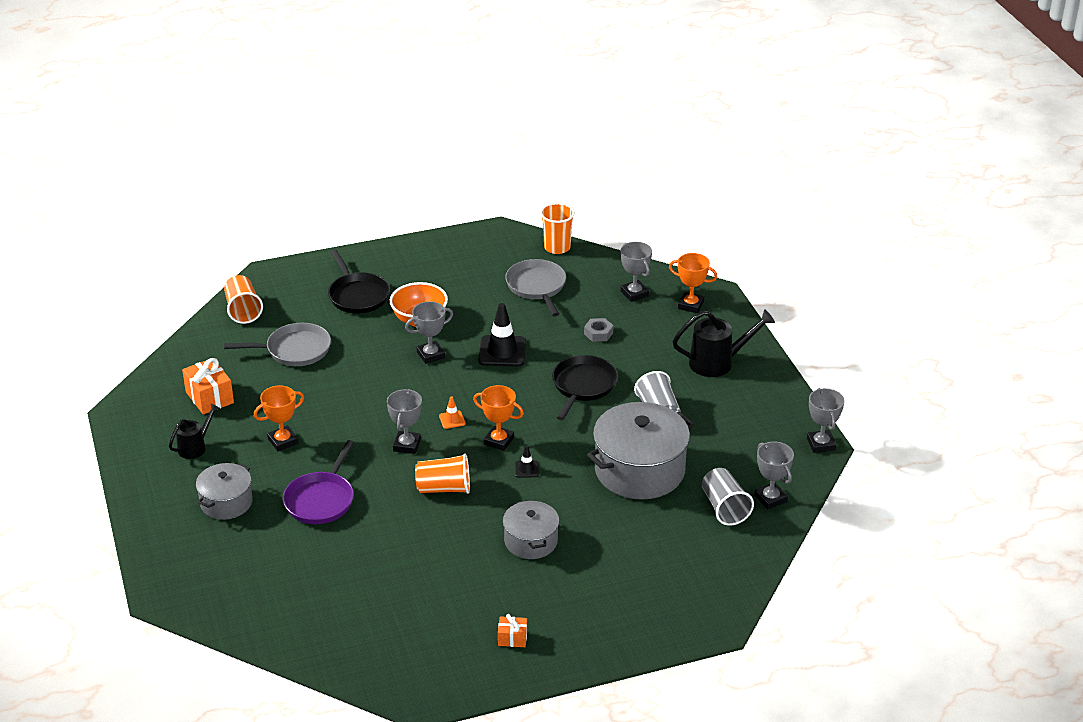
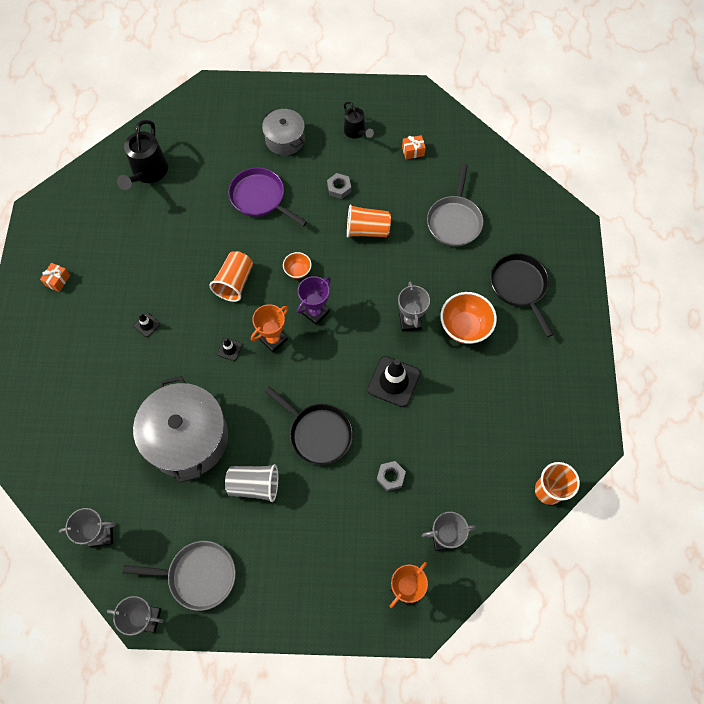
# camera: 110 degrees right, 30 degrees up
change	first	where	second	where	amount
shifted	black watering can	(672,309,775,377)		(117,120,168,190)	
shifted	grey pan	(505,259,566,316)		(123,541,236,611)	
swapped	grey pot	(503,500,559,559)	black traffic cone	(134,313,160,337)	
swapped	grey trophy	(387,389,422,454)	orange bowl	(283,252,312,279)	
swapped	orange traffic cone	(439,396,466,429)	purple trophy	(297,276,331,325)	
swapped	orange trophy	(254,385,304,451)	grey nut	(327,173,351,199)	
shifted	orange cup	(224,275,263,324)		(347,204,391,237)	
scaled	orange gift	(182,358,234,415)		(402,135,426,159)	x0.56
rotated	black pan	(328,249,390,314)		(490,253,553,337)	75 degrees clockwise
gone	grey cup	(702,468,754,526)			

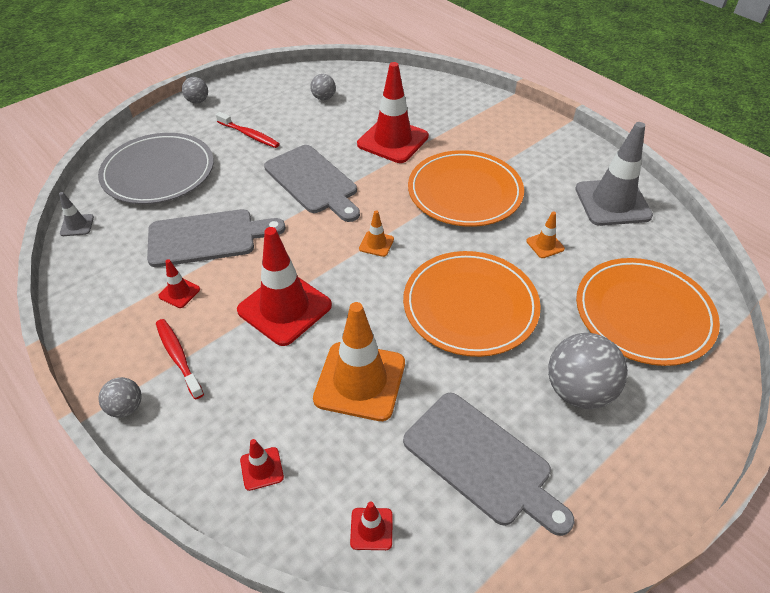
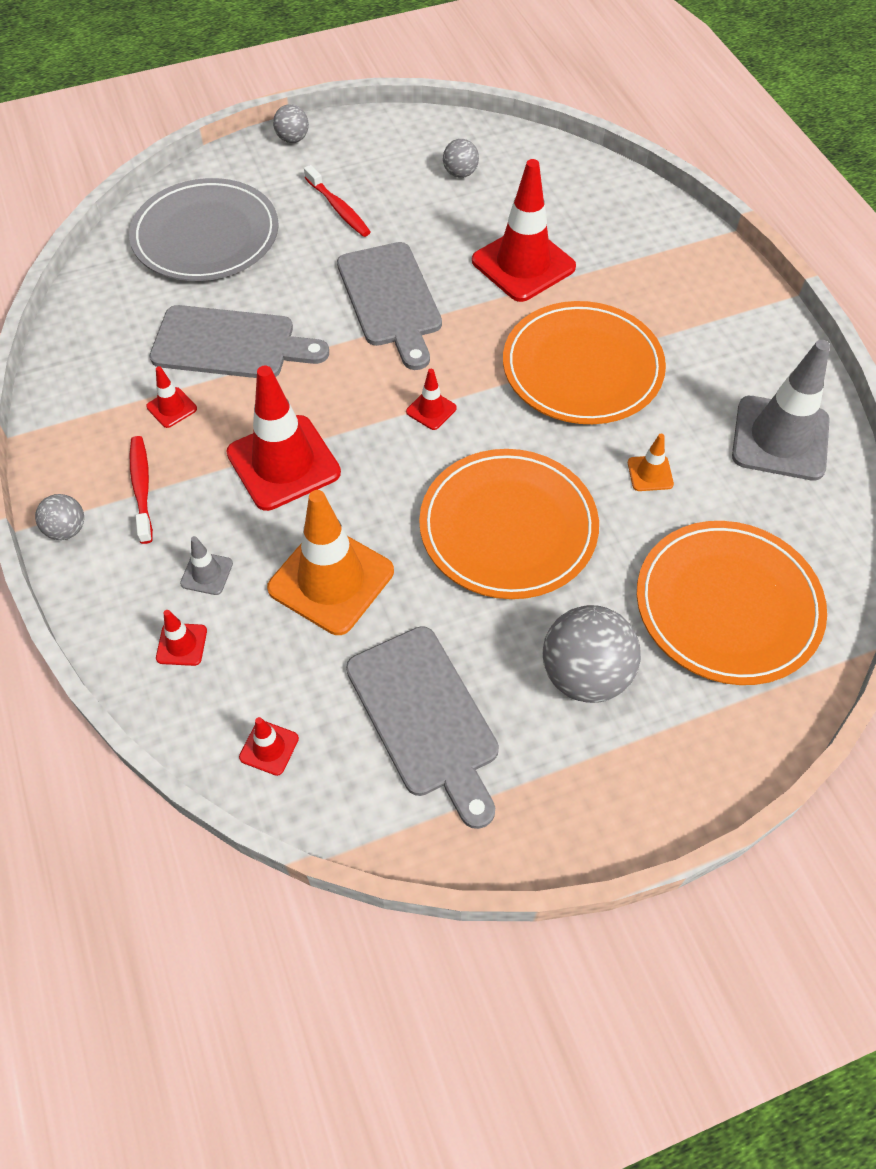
# camera: 20 degrees right, 10 degrees up
change	first	where	second	where	amount
shifted	grey traffic cone	(59,192,94,236)		(180,536,233,595)	
repainted	orange traffic cone	(359,210,394,257)	red traffic cone	(406,369,457,430)	

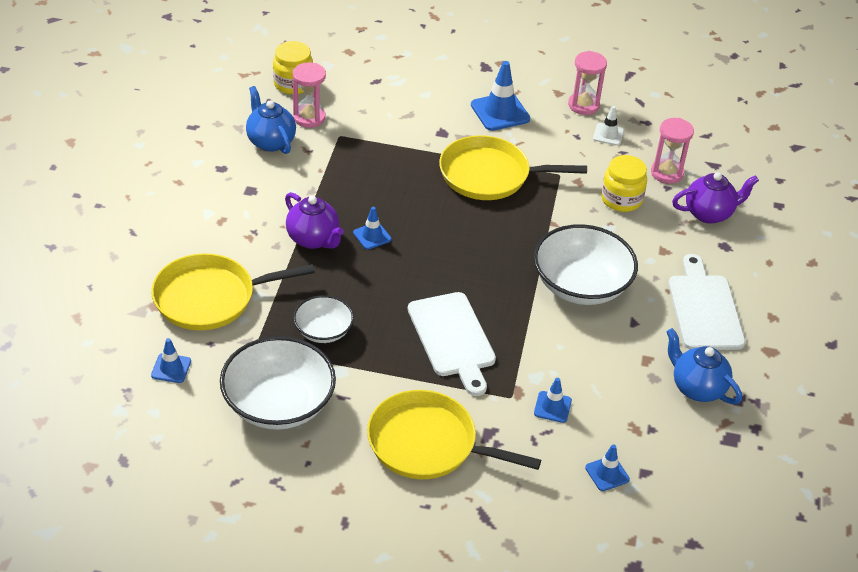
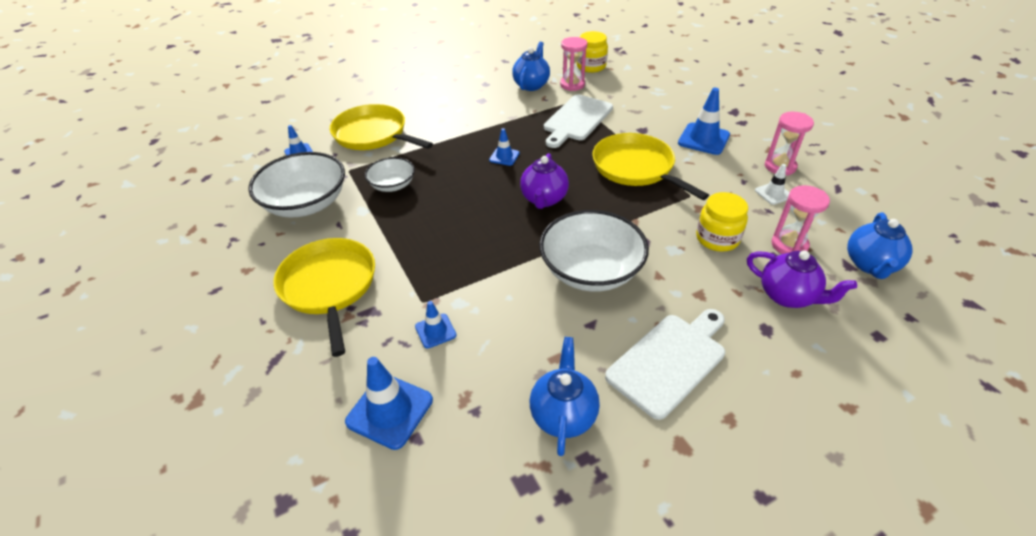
# camera: 55 degrees right, 0 degrees up
change	first	where	second	where	amount
scaled	blue traffic cone	(585,444,630,491)		(345,357,433,450)	x1.76
shifted	purple teapot	(285,192,344,249)		(520,153,569,209)	
shifted	white cutting board	(408,292,496,396)		(544,95,613,148)	
new			blue teapot	(847,212,912,279)	

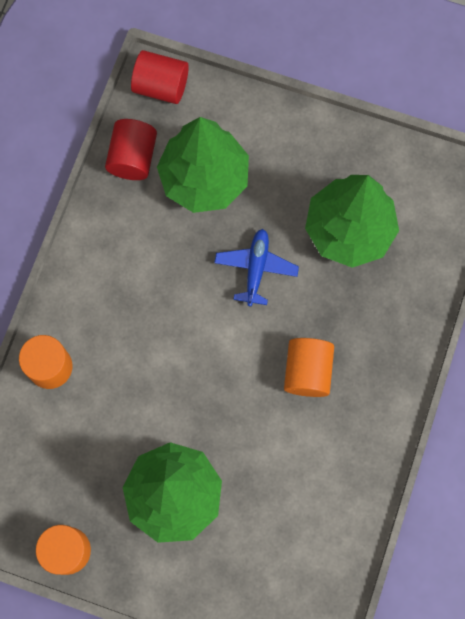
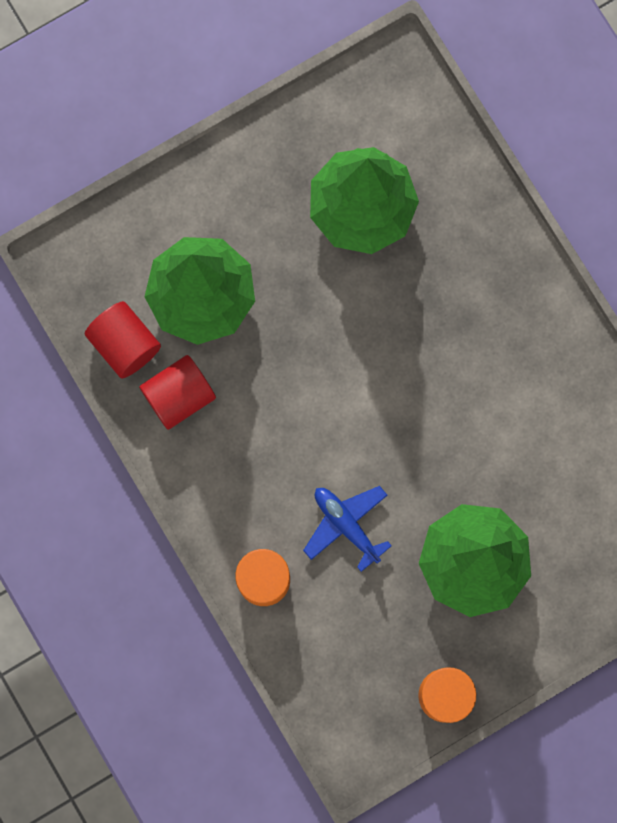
# camera: 50 degrees left, 5 degrees up
change	first	where	second	where	amount
shifted	red cylinder	(131,50,189,104)		(139,355,216,430)	
shifted	blue plane	(214,229,299,306)		(303,486,392,572)	
gone	orange cylinder	(284,338,334,397)			

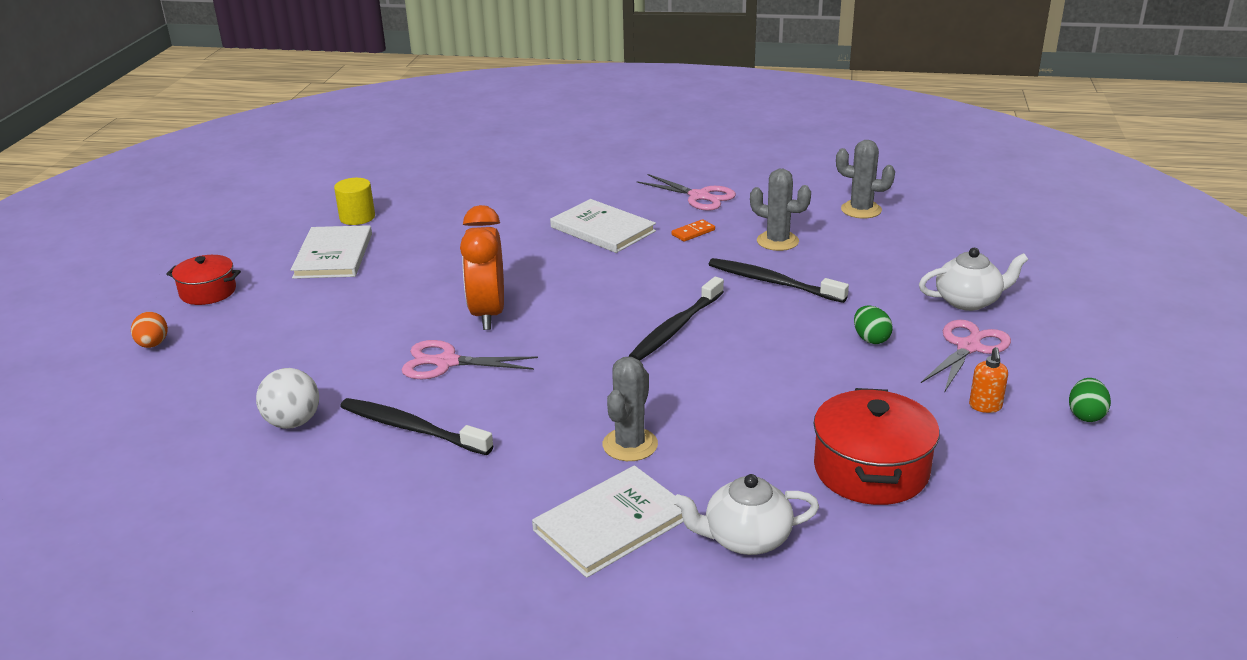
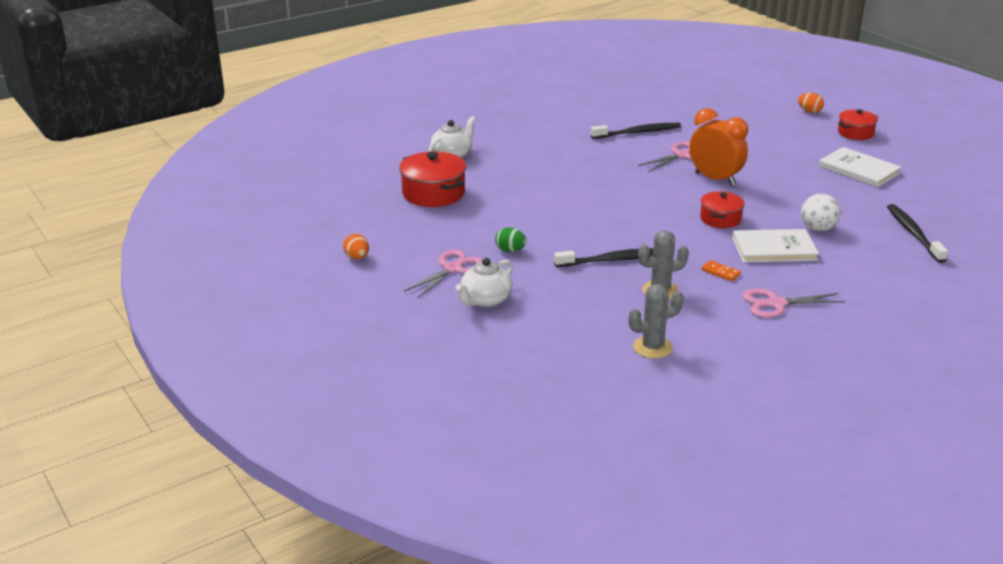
# camera: 135 degrees right, 0 degrees up
change	first	where	second	where	amount
repainted	green egg	(1069,378,1111,422)	orange egg	(343,234,369,259)	
rotated	pink scissors	(921,320,1011,393)		(404,250,483,299)	135 degrees counterclockwise
new			red pot	(700,191,745,228)	
rotated	orange domino	(672,219,715,242)		(702,260,741,281)	60 degrees counterclockwise
shifted	white ball	(256,368,319,429)		(801,194,840,231)	
shifted	black toothbrush	(629,277,724,360)		(887,204,948,263)	
gone	yellow cylinder	(334,178,375,225)			
gone	white book	(532,465,683,578)			
gone	grey cactus	(603,357,658,461)			
gone	orange soap dispenser	(969,347,1008,413)			

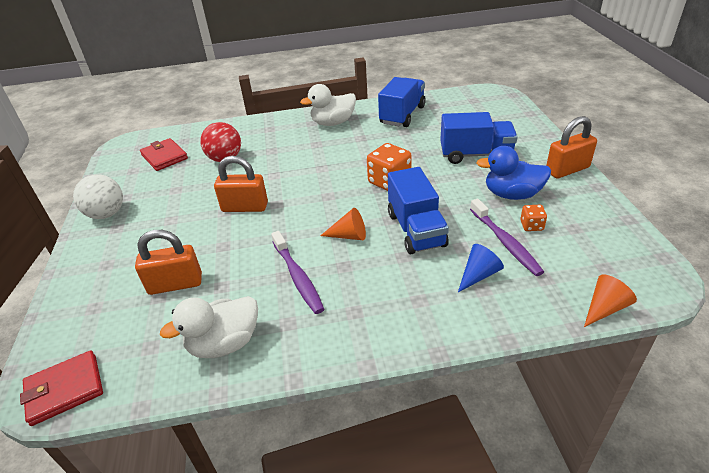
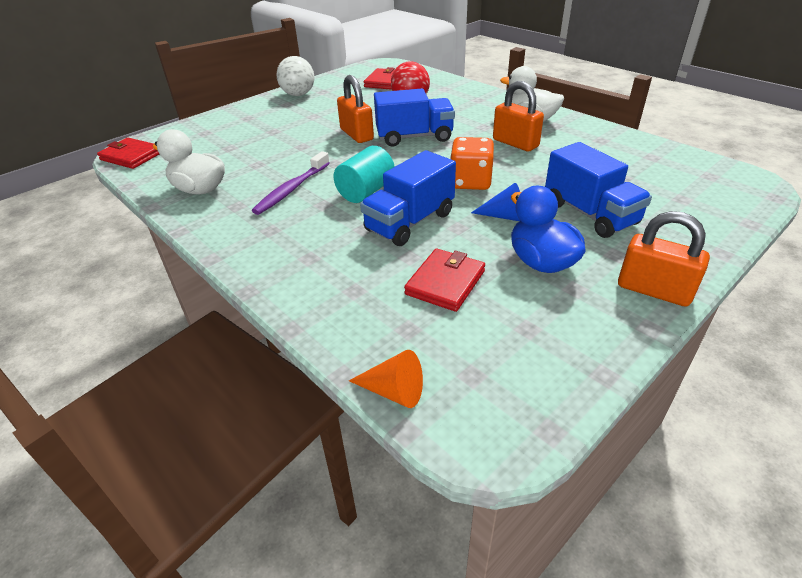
# camera: 55 degrees right, 0 degrees up
change	first	where	second	where	amount
swapped	orange cone	(320,208,366,240)	turquoise cylinder	(333,146,395,203)	
shifted	blue truck	(378,77,426,127)		(374,89,455,146)	
swapped	purple toothbrush	(470,199,544,276)	red wallet	(404,248,485,312)	
shifted	blue cone	(458,244,504,292)		(471,183,521,221)	
shifted	orange padlock	(135,230,202,295)		(493,81,544,151)	
gone	orange dice	(520,205,547,231)			

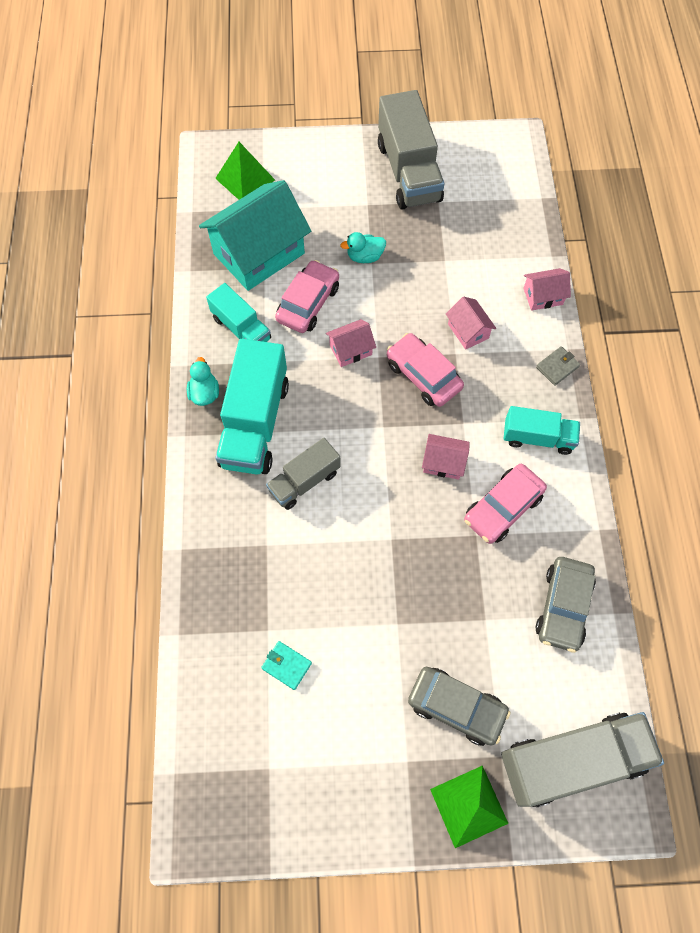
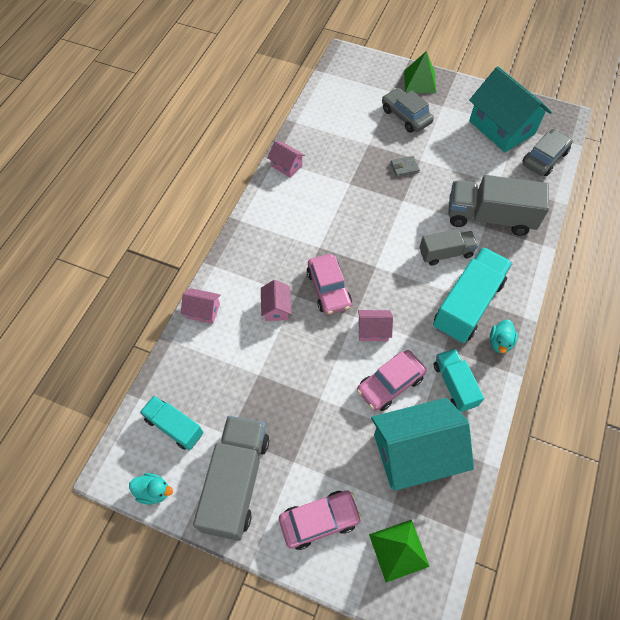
# camera: 155 degrees left, 5 degrees down
change	first	where	second	where	amount
shifted	turquoise duck	(340,232,386,263)		(129,473,173,505)	
shifted	turquoise truck	(503,406,580,455)		(140,396,203,450)	
shifted	pink house	(422,434,470,480)		(267,141,305,177)	
shifted	pink car	(464,464,547,544)		(279,491,362,550)	
shifted	grey wallet	(536,346,580,386)		(390,156,420,177)	
shifted	grey truck	(501,712,664,807)		(448,175,549,236)	
new			turquoise house	(469,66,552,152)	
shifted	grey car	(536,557,596,653)		(522,129,573,176)	
gone	turquoise wallet	(261,641,312,690)			

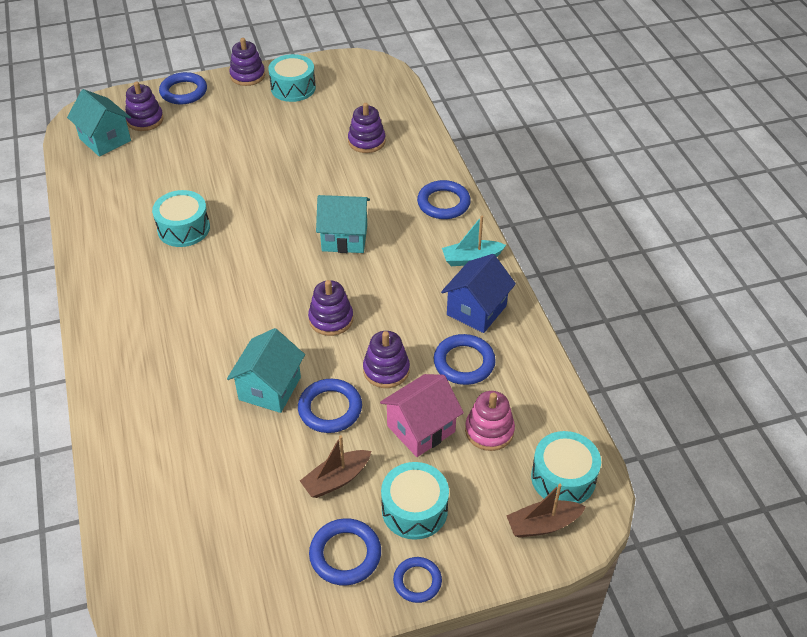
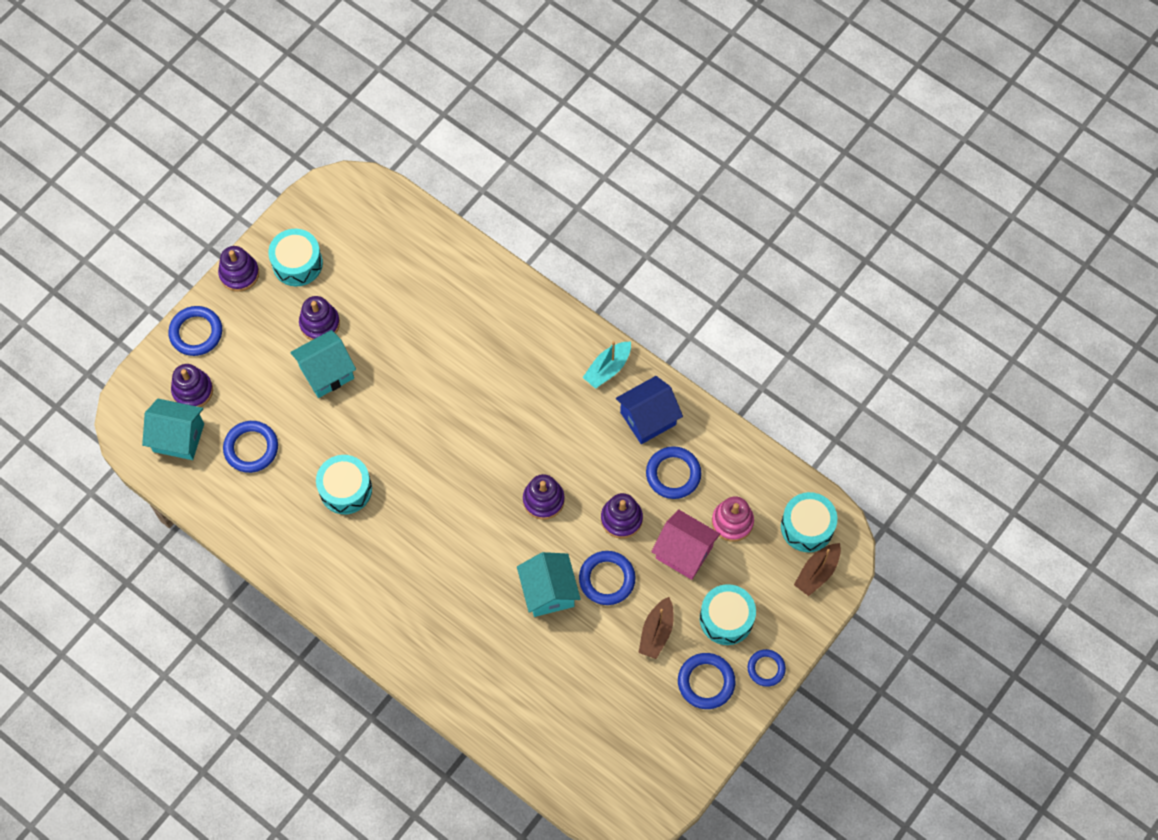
# camera: 35 degrees left, 20 degrees up
change	first	where	second	where	amount
shifted	blue ring	(417,180,471,219)		(223,421,278,473)	
shifted	turquoise house	(316,195,370,253)		(290,330,356,398)	
shifted	purple stacking toy	(348,103,386,153)		(299,296,340,340)	
rotated	blue house	(441,254,516,333)		(616,376,683,444)	60 degrees clockwise
rotated	pink house	(380,374,464,457)		(651,509,720,580)	75 degrees counterclockwise

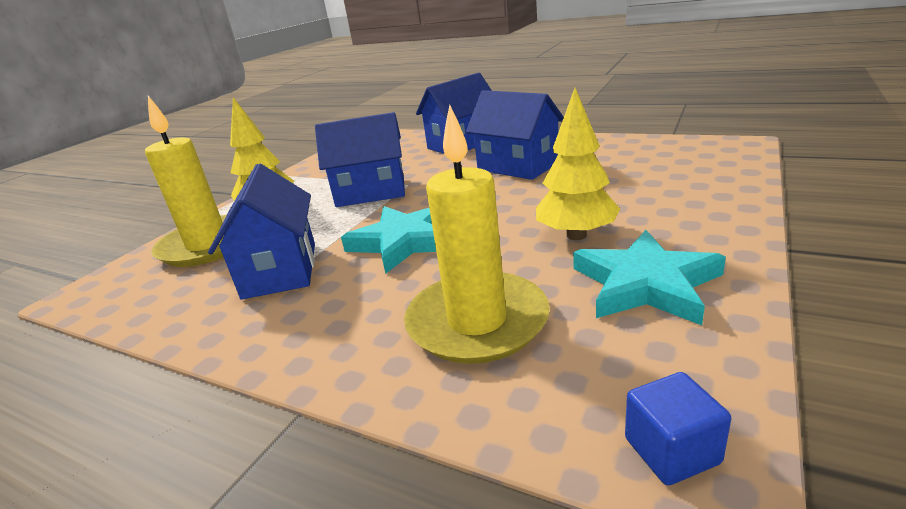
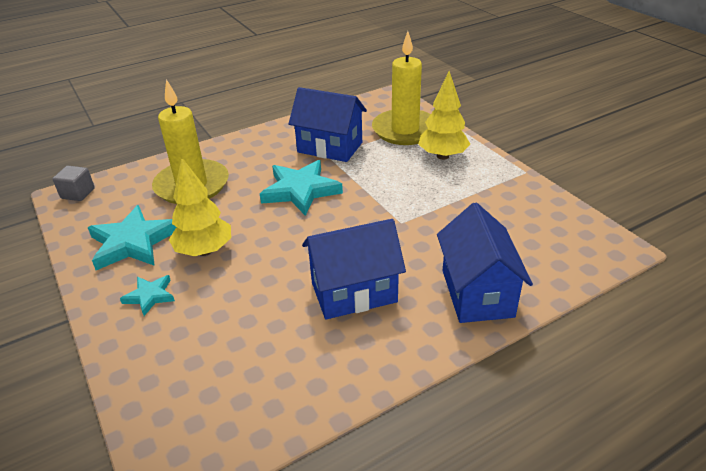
# camera: 120 degrees right, 10 degrees up
change	first	where	second	where	amount
repainted	blue cube	(625,372,731,485)	grey cube	(53,166,95,201)	
new			turquoise star	(120,275,175,316)	
gone	blue house	(315,112,405,207)			

